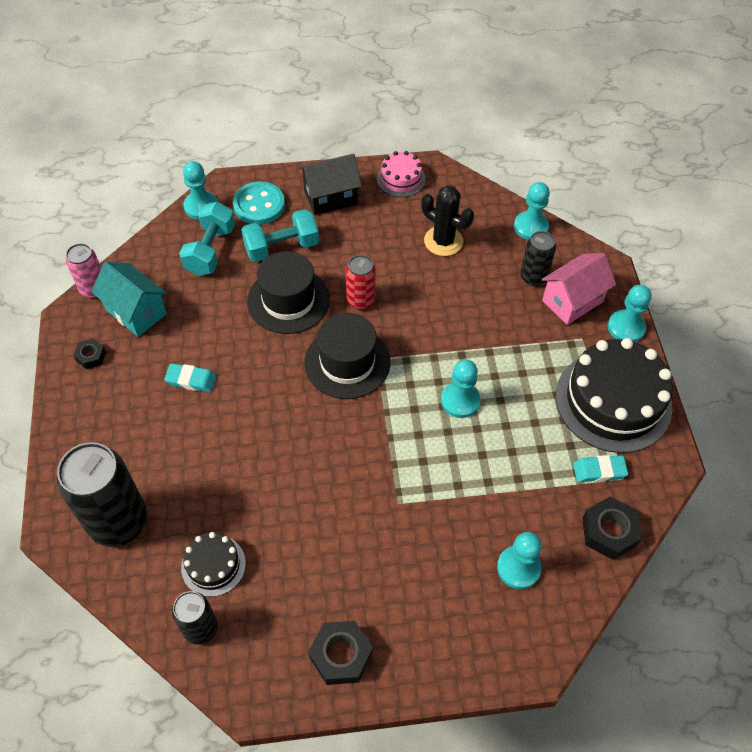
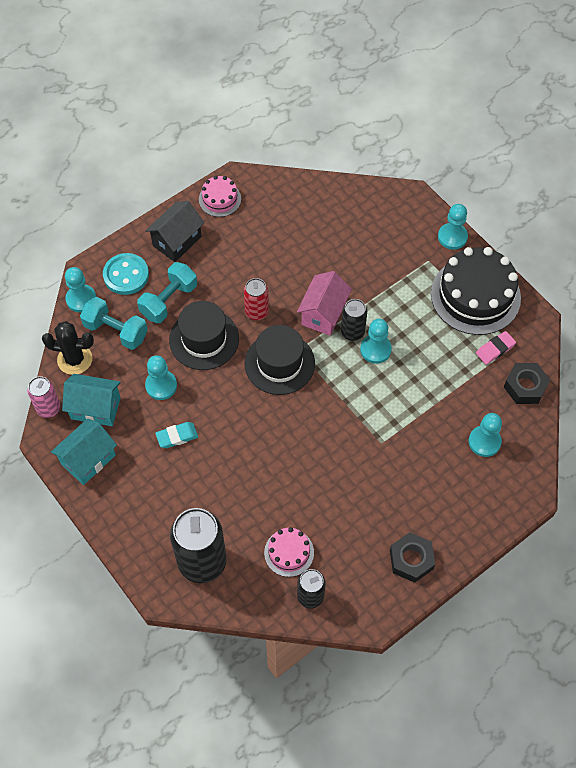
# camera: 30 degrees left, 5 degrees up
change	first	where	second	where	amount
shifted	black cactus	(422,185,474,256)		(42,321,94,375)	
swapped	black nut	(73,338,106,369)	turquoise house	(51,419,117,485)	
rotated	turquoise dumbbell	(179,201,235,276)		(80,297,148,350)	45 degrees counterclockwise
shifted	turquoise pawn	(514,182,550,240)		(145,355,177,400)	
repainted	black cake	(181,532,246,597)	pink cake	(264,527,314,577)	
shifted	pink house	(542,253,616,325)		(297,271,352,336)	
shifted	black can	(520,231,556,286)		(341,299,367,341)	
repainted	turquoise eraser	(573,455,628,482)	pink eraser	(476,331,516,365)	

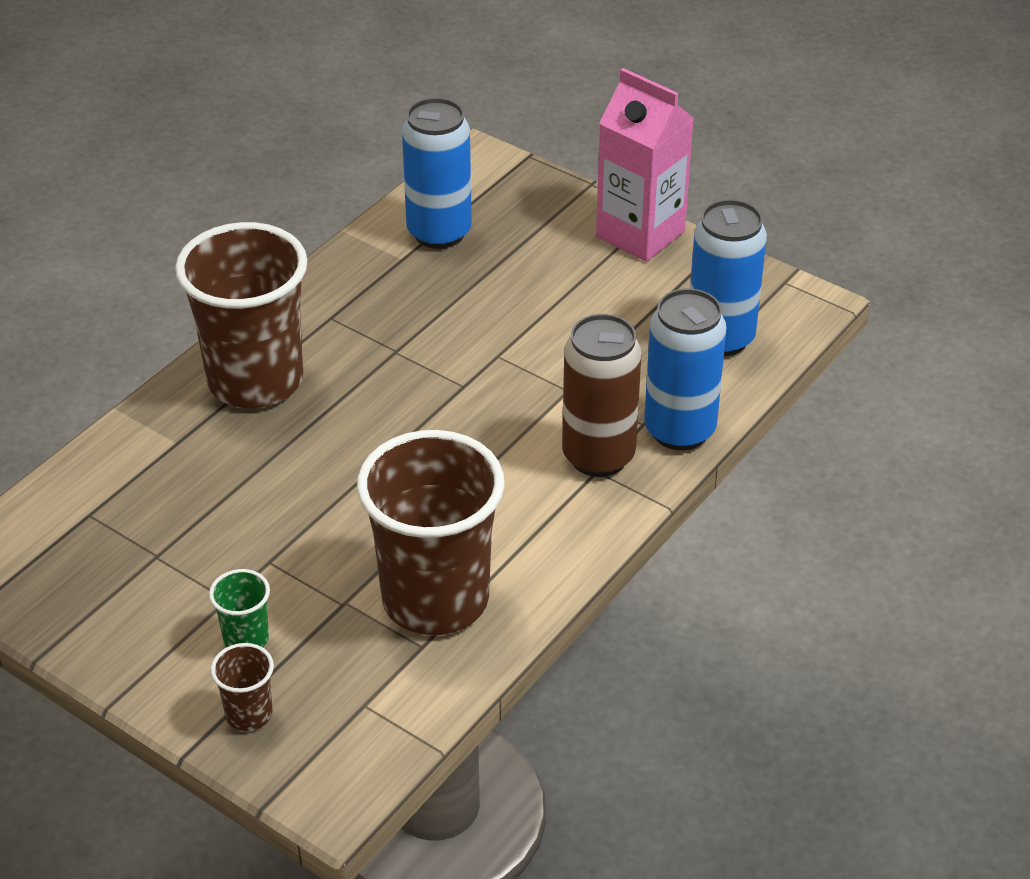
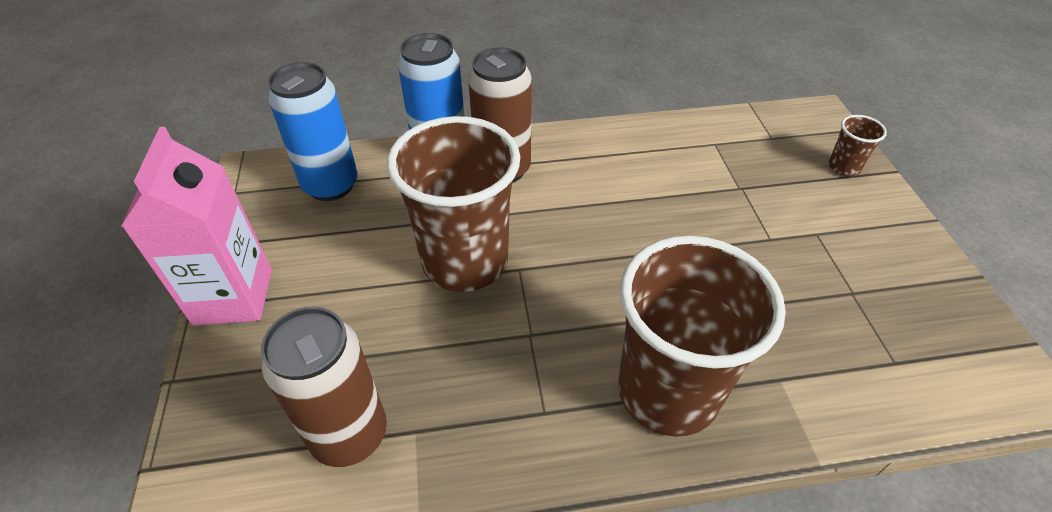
# camera: 135 degrees left, 5 degrees up
change	first	where	second	where	amount
repainted	blue can	(402,98,472,249)	brown can	(261,307,387,467)	
shifted	brown cup	(357,430,505,635)		(387,116,520,292)	
gone	green cup	(209,569,270,647)			

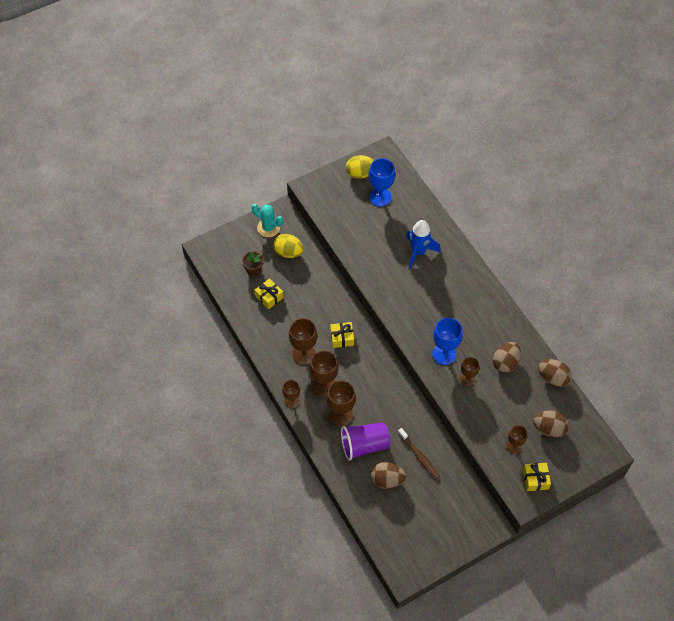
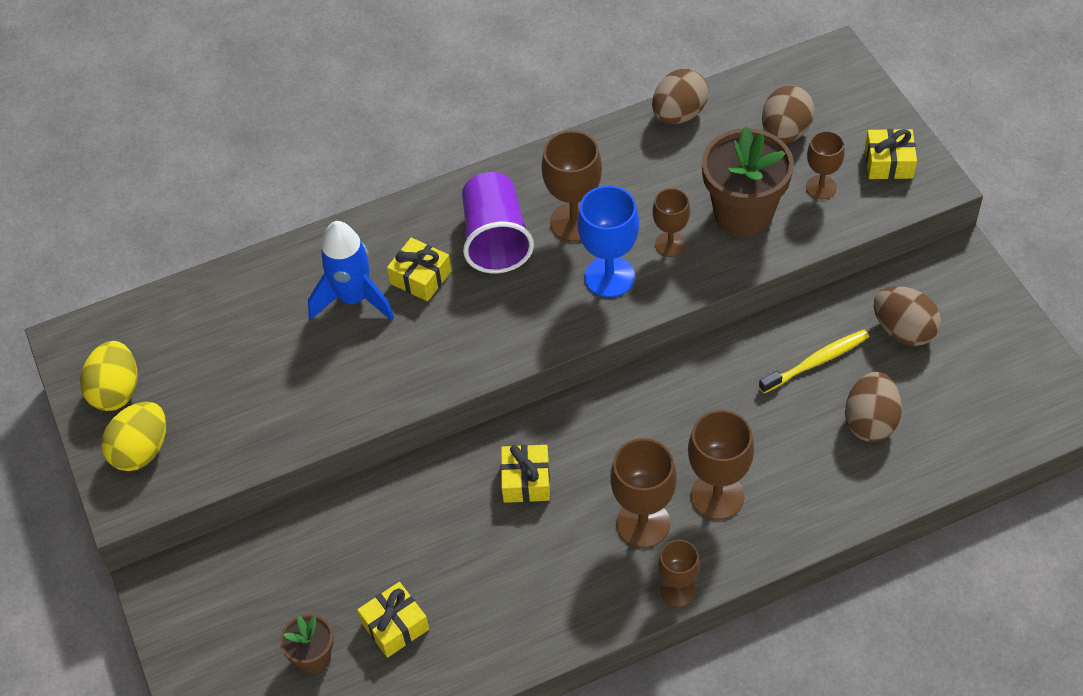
# camera: 80 degrees left, 5 degrees down
change	first	where	second	where	amount
shifted	yellow egg	(273,234,304,258)		(101,402,166,471)	
new			yellow gift	(387,238,451,301)	
shifted	purple cup	(341,422,390,461)		(462,172,534,273)	
shifted	brown goblet	(289,318,317,365)		(542,131,602,242)	
new			brown flower pot	(702,126,794,237)	
repainted	brown toothbrush	(398,428,440,479)	yellow toothbrush	(759,330,869,393)	
shifted	brown egg	(493,342,521,373)		(874,286,941,346)	
gone	turquoise cactus	(251,204,283,237)			
gone	blue goblet	(368,158,395,207)			

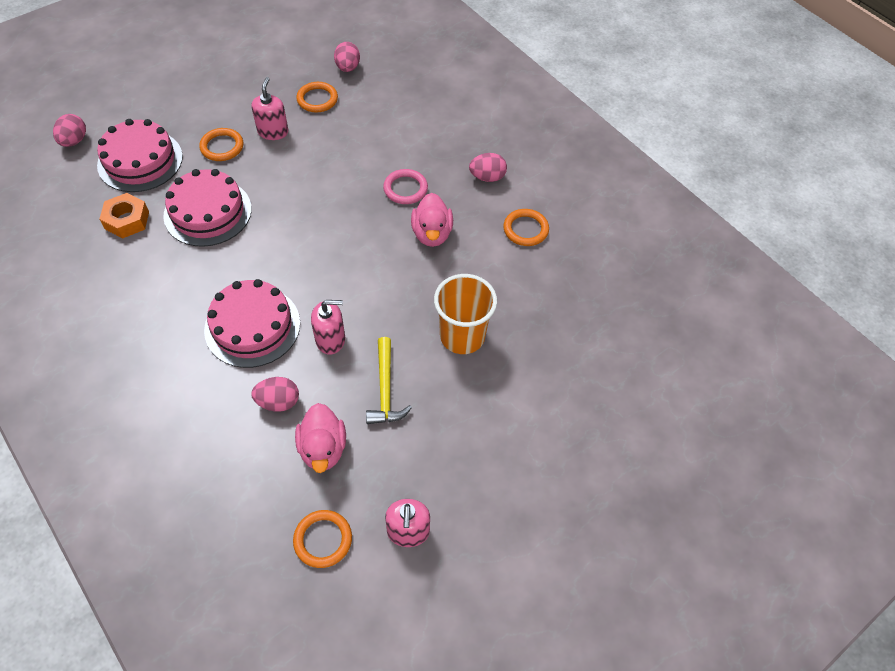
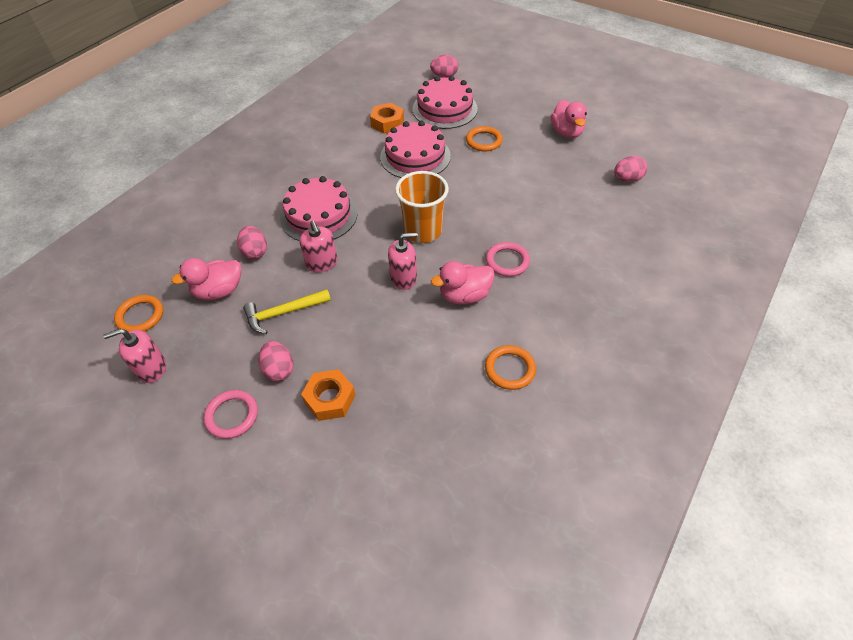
# camera: 75 degrees right, 5 degrees down
change	first	where	second	where	amount
new			pink ring	(204,390,258,439)	
shifted	pink egg	(469,153,507,182)		(258,341,294,382)	
new			orange nut	(301,369,355,421)	
shifted	pink soap dispenser	(251,77,288,140)		(388,233,418,290)	
shifted	orange cup	(434,274,497,354)		(395,171,449,243)	
new			pink duck	(550,100,587,138)	
gone	orange ring	(296,82,338,112)			

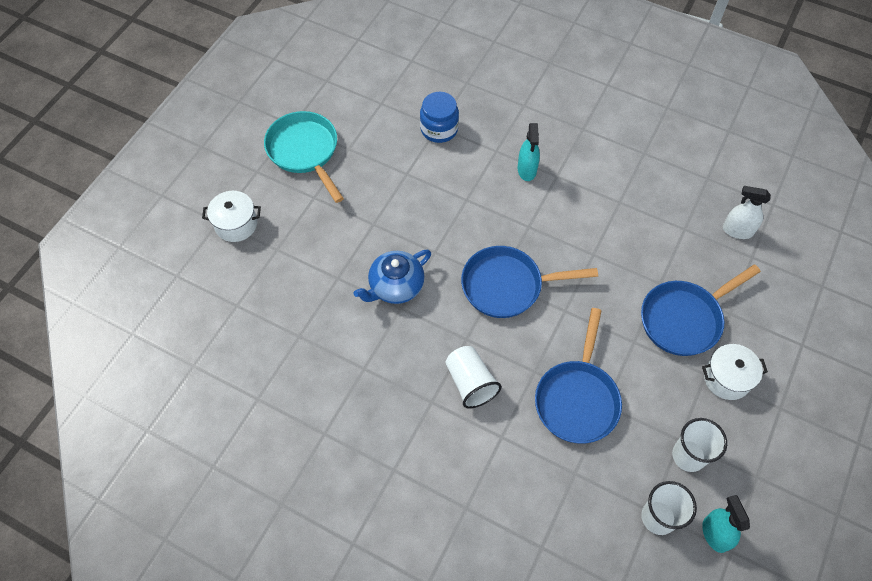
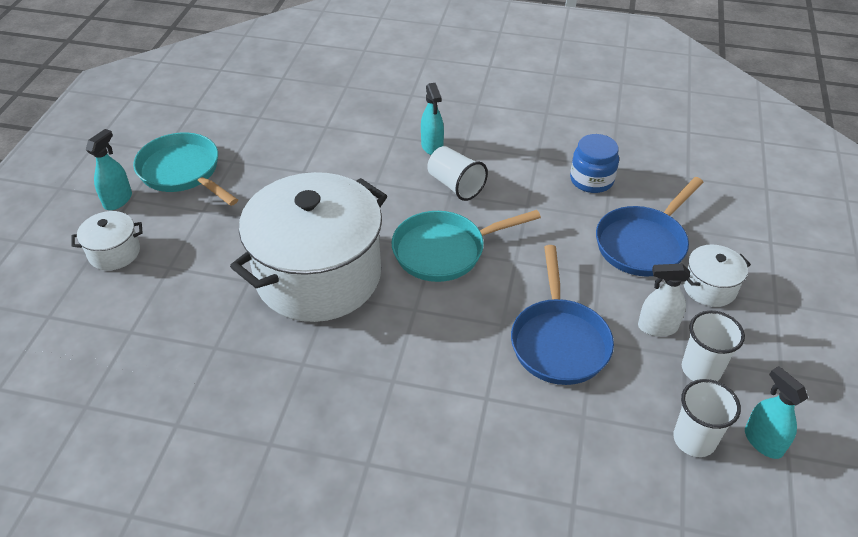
# camera: 15 degrees left, 15 degrees down
change	first	where	second	where	amount
new			turquoise spray bottle	(86,129,132,210)	
swapped	blue teapot	(354,250,431,304)	white pot	(230,172,387,322)	
repainted	blue pan	(461,246,598,318)	turquoise pan	(392,210,541,282)	
shifted	white cup	(445,346,501,409)		(427,146,488,201)	
shifted	blue jar	(420,92,459,143)		(570,134,619,193)	
shifted	white spray bottle	(723,186,771,239)		(638,264,690,336)	

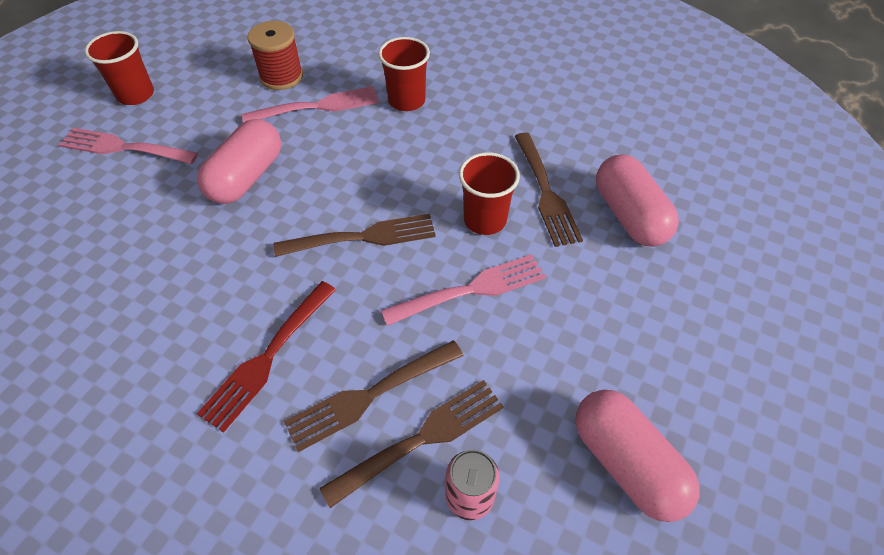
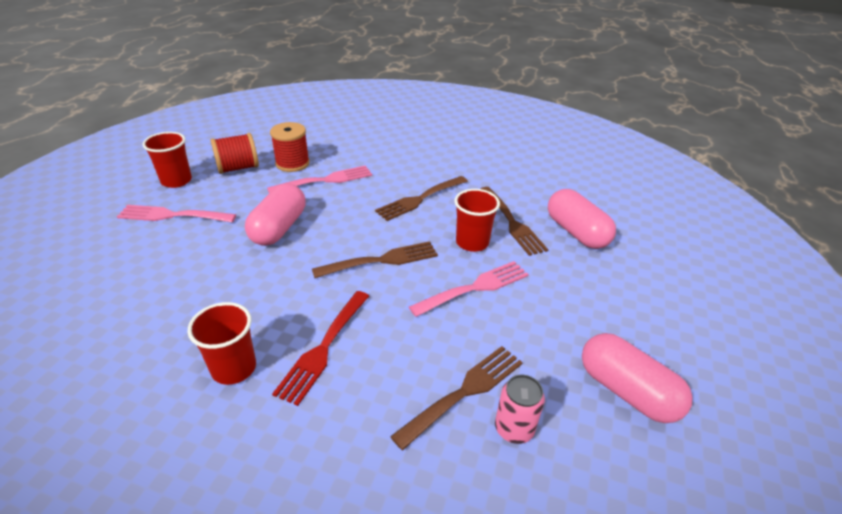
# camera: 10 degrees left, 15 degrees down
change	first	where	second	where	amount
shifted	red cup	(378,37,430,111)		(187,302,256,385)	
new			red spool	(211,133,259,174)	
shifted	brown fork	(284,340,464,452)		(375,176,468,221)	

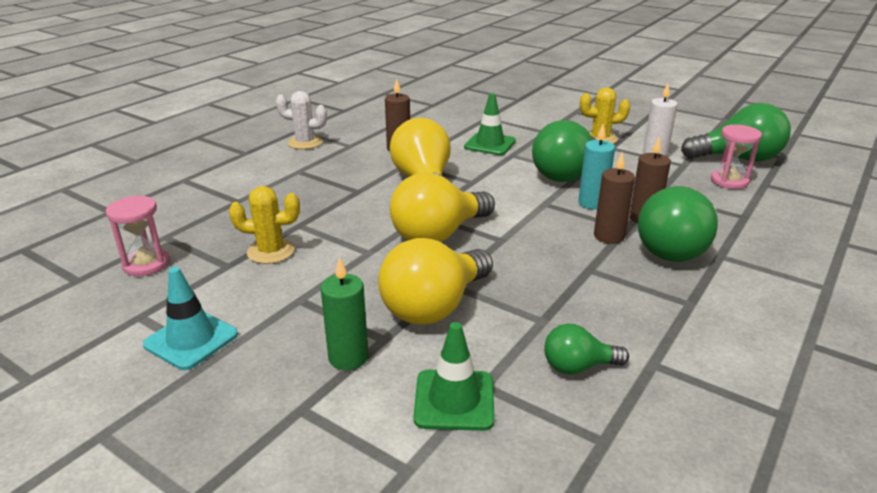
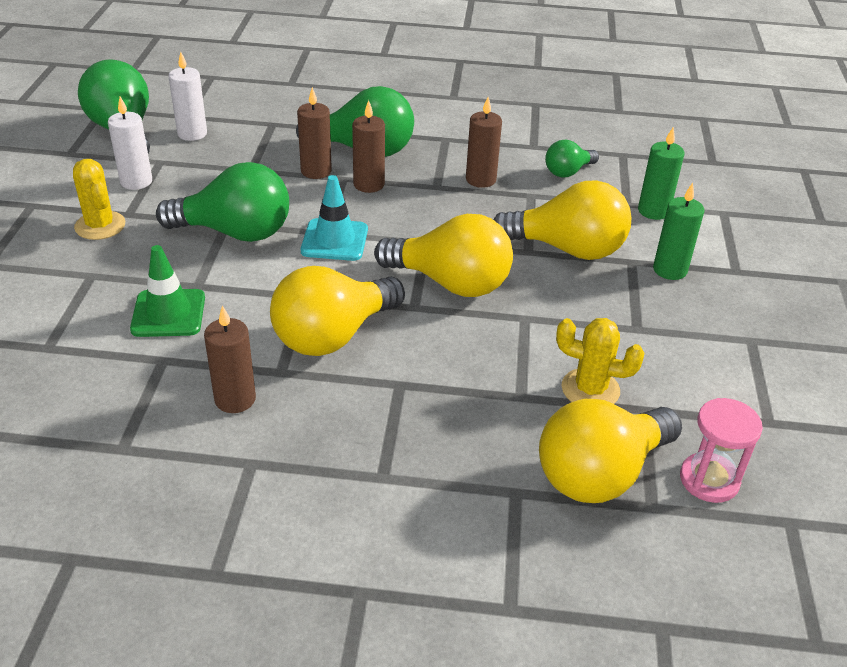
# camera: 120 degrees left, 10 degrees up
change	first	where	second	where	amount
swapped	pink hourglass	(711,124,762,189)	white candle	(168,52,207,141)	
shifted	turquoise traffic cone	(143,267,238,370)		(301,175,368,261)	
new			brown candle	(466,97,502,188)	
new			yellow light bulb	(539,399,682,503)	
rotated	green light bulb	(544,323,629,375)		(545,140,599,177)	90 degrees clockwise
rotated	yellow cactus	(229,186,300,264)		(556,318,645,404)	45 degrees counterclockwise
swapped	green traffic cone	(413,322,495,431)	green candle	(638,127,684,220)	
gone	white cactus	(276,91,327,149)			
gone	turquoise candle	(578,124,615,210)			

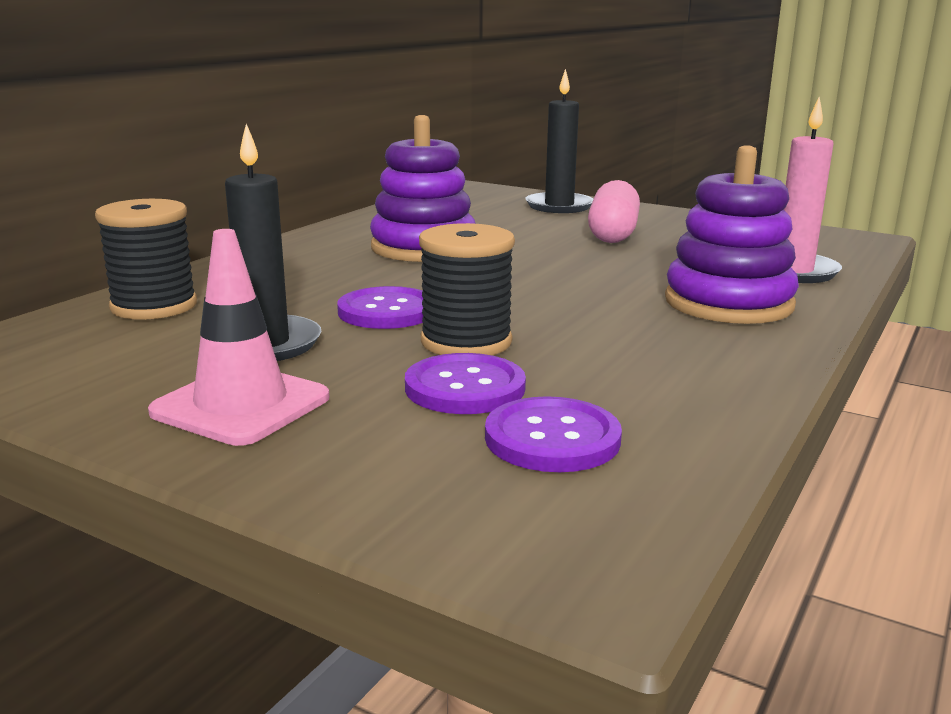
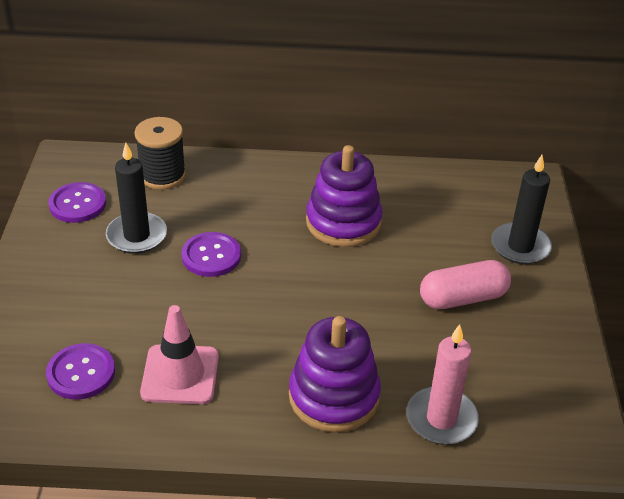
# camera: 60 degrees right, 20 degrees up
change	first	where	second	where	amount
shifted	purple button	(405,353,526,414)		(48,182,106,223)	
shifted	pink traffic cone	(148,229,329,446)		(140,305,219,404)	
gone	black spool	(419,223,515,355)			

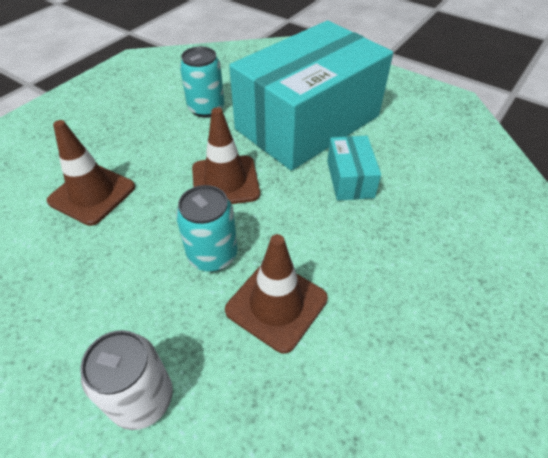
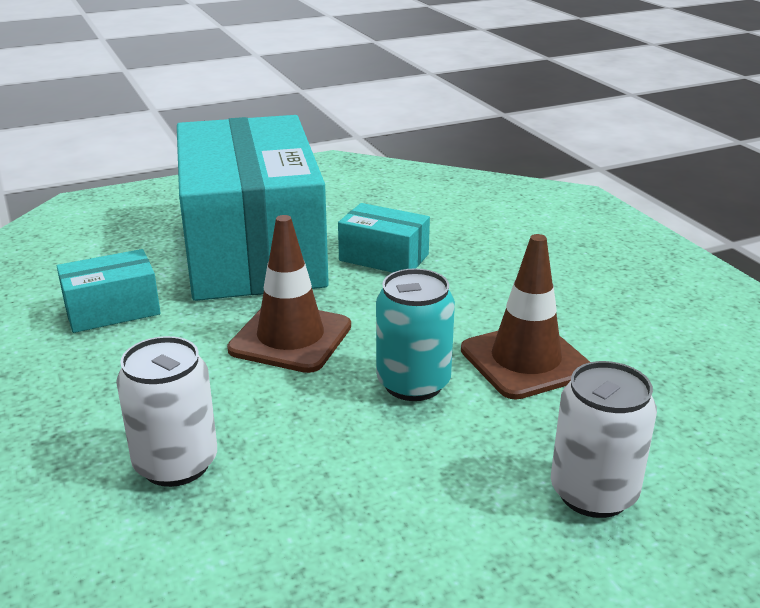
# camera: 60 degrees left, 20 degrees down
change	first	where	second	where	amount
swapped	turquoise can	(180,46,224,118)	turquoise box	(57,249,161,333)	
swapped	brown traffic cone	(47,120,135,226)	white can	(116,336,217,487)	

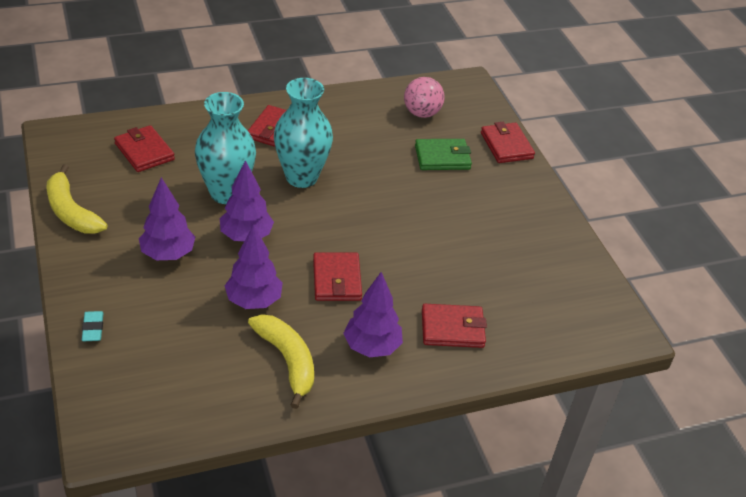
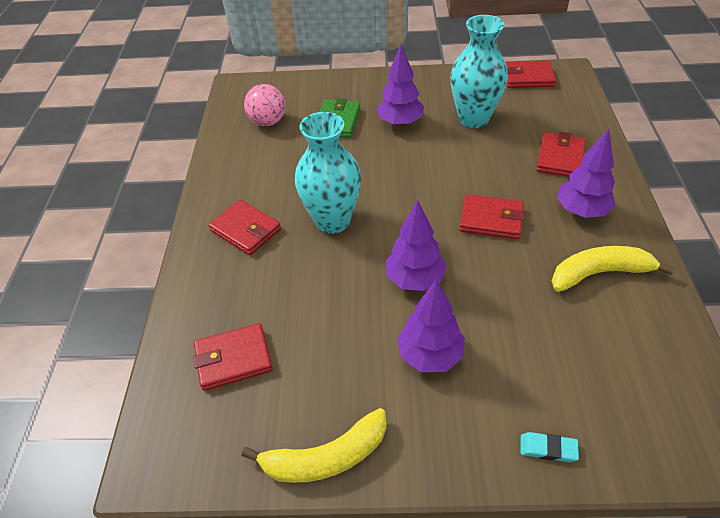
# camera: 65 degrees left, 5 degrees up
change	first	where	second	where	amount
shifted	purple tree	(225,224,283,309)		(377,45,424,127)	
shifted	turquoise vase	(195,92,256,204)		(450,15,508,128)	
shifted	red wallet	(481,122,535,163)		(505,61,556,88)	

